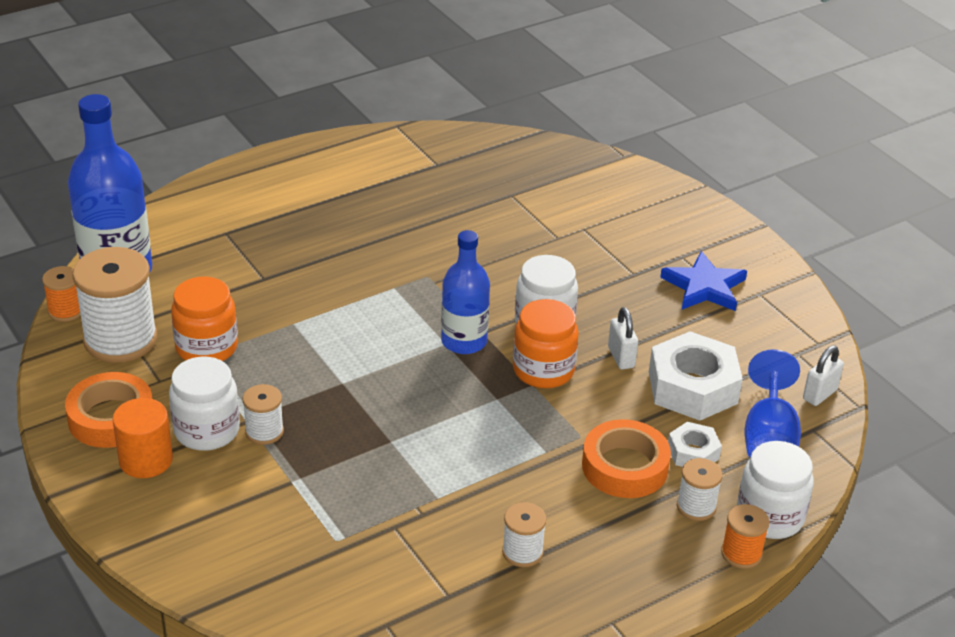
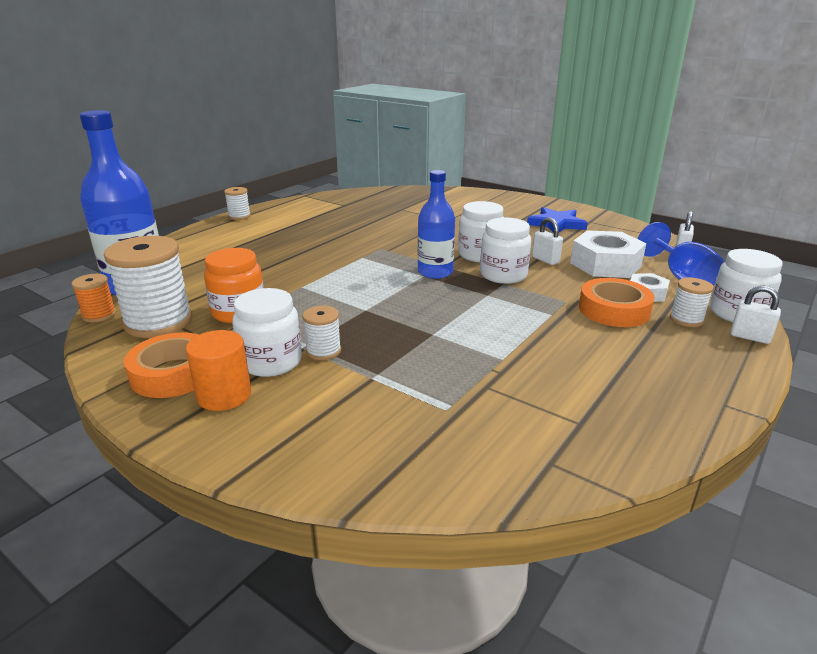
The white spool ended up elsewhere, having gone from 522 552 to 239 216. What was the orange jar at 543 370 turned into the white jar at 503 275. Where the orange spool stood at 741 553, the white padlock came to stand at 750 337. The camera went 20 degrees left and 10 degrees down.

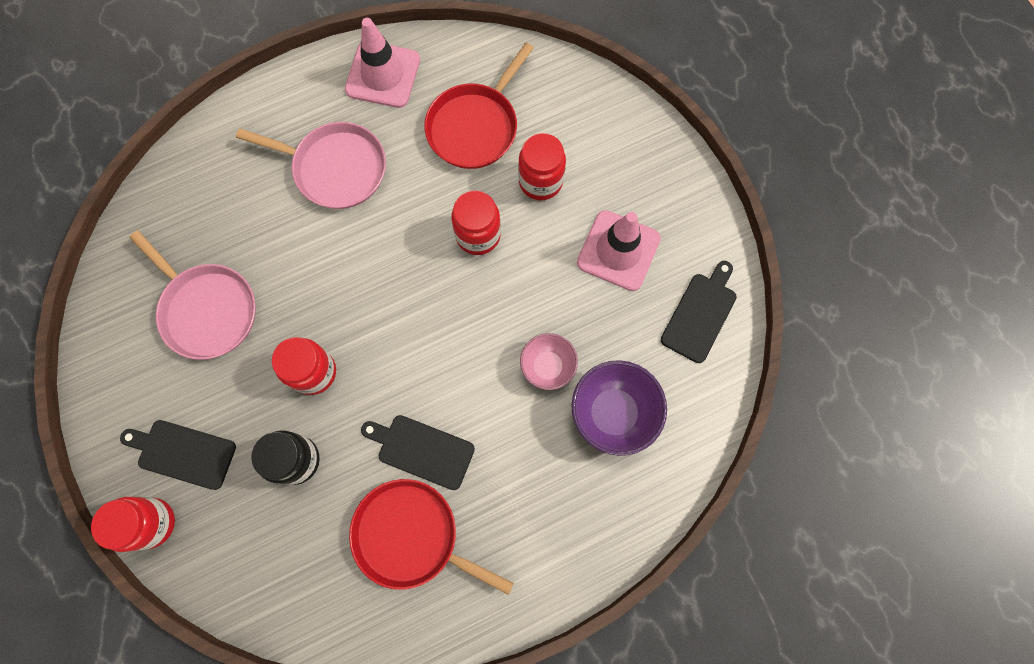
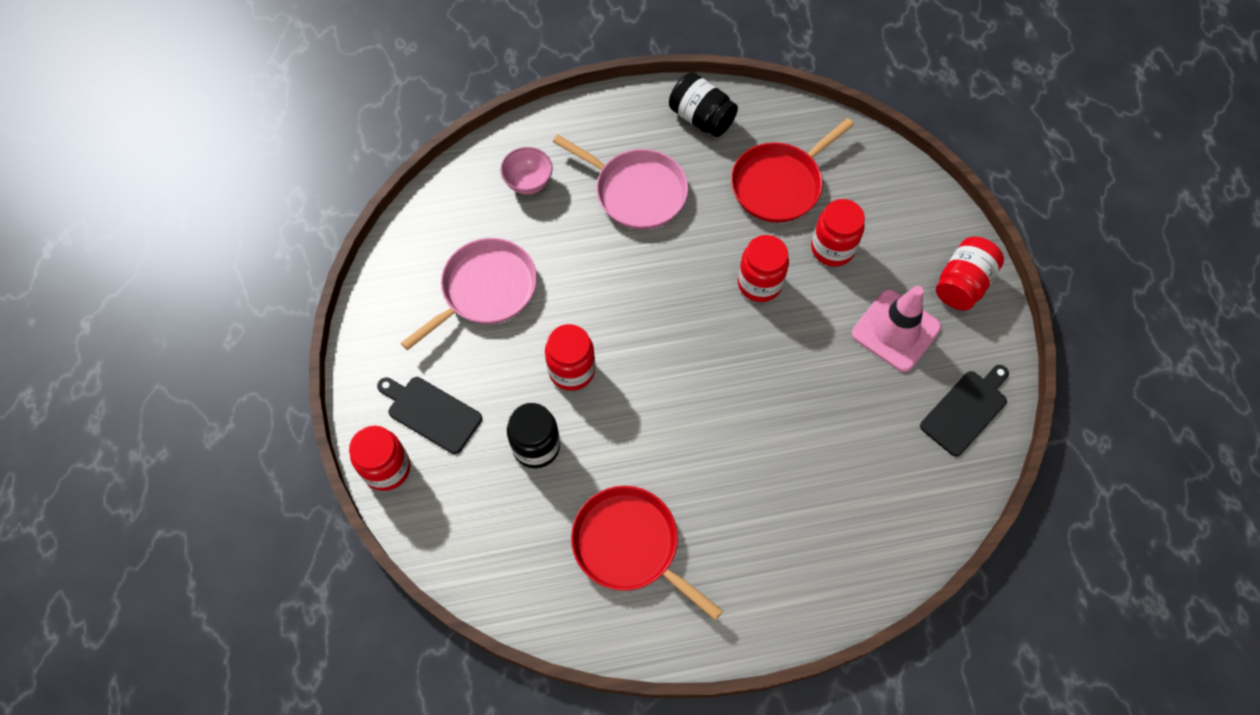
The pink pan at 207 310 ended up facing another way, 105 degrees counterclockwise from before. The pink bowl ended up elsewhere, having gone from 547 366 to 528 182. Where the pink traffic cone stood at 383 75, the black jar came to stand at 701 118. The second view gained the red jar at 962 284. The second view lost the black cutting board at 422 450. The second view lost the purple bowl at 613 413. The camera went 15 degrees right and 10 degrees down.

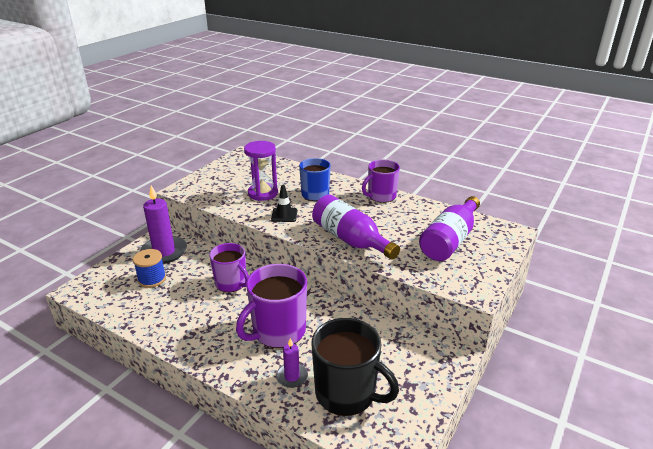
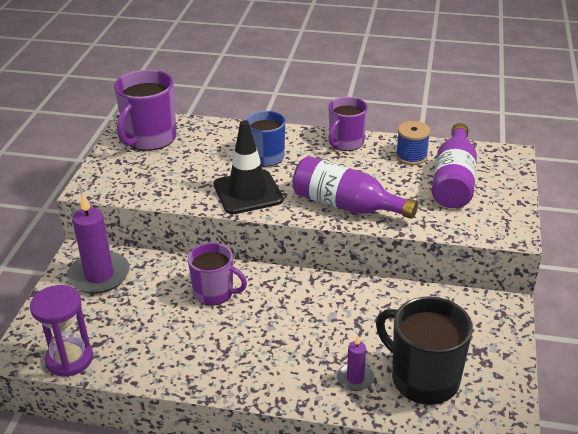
The purple hourglass ended up elsewhere, having gone from 263 193 to 69 359. The purple mug ended up elsewhere, having gone from 278 331 to 150 138. The size of the black traffic cone at 284 215 changed by a factor of 1.88. The black mug at 347 393 ended up facing another way, 150 degrees counterclockwise from before. The blue spool ended up elsewhere, having gone from 152 279 to 411 156. The camera went 20 degrees left and 5 degrees up.

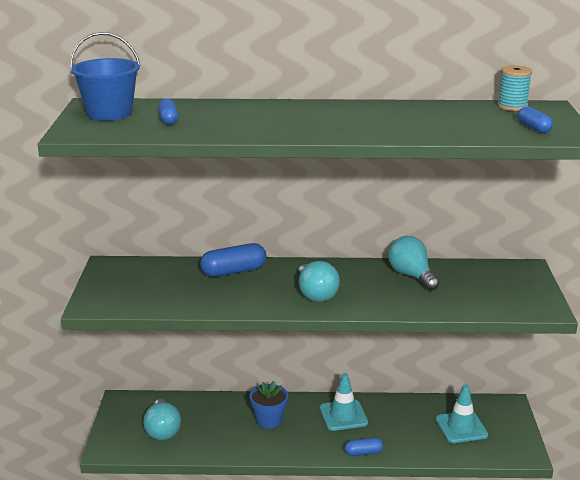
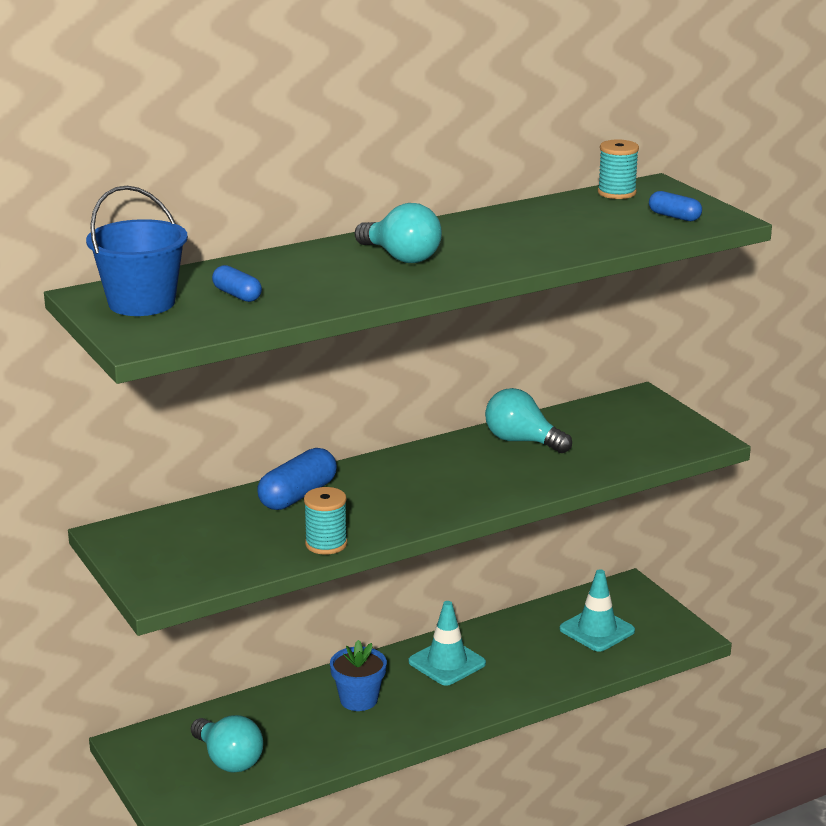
The second view gained the turquoise spool at 326 544. The turquoise light bulb ended up elsewhere, having gone from 315 294 to 401 257. The second view lost the blue capsule at 363 453. The camera went 30 degrees left and 0 degrees up.

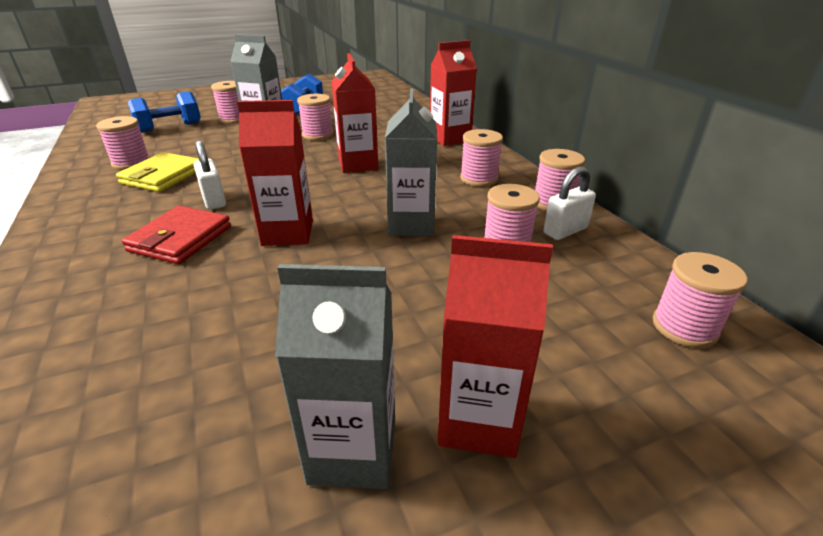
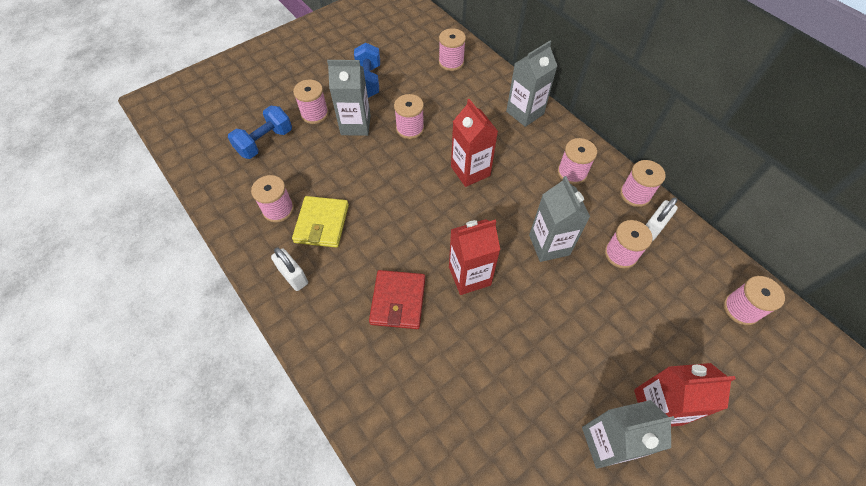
The white padlock ended up elsewhere, having gone from 214 200 to 293 276. The second view gained the pink spool at 451 62. What was the red carton at 450 138 turned into the grey carton at 525 113. The camera went 15 degrees left and 25 degrees up.

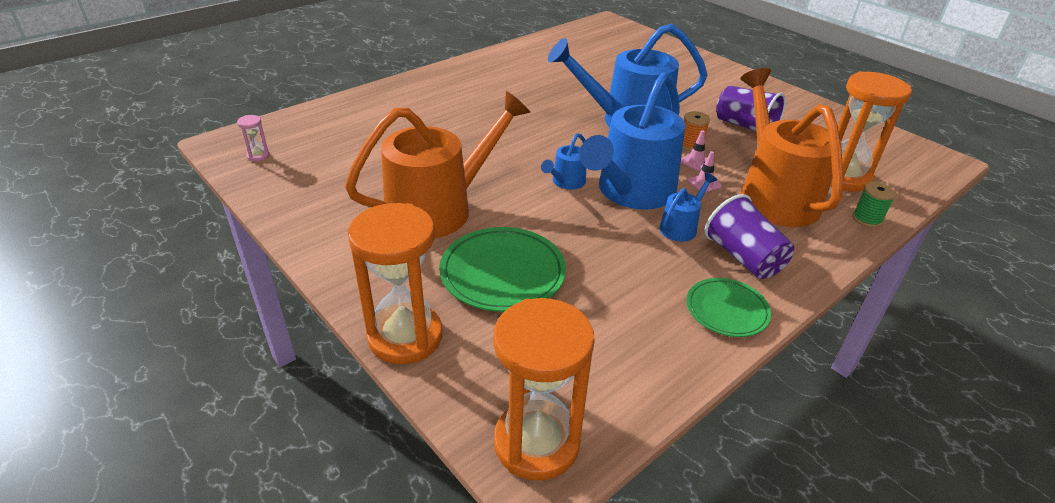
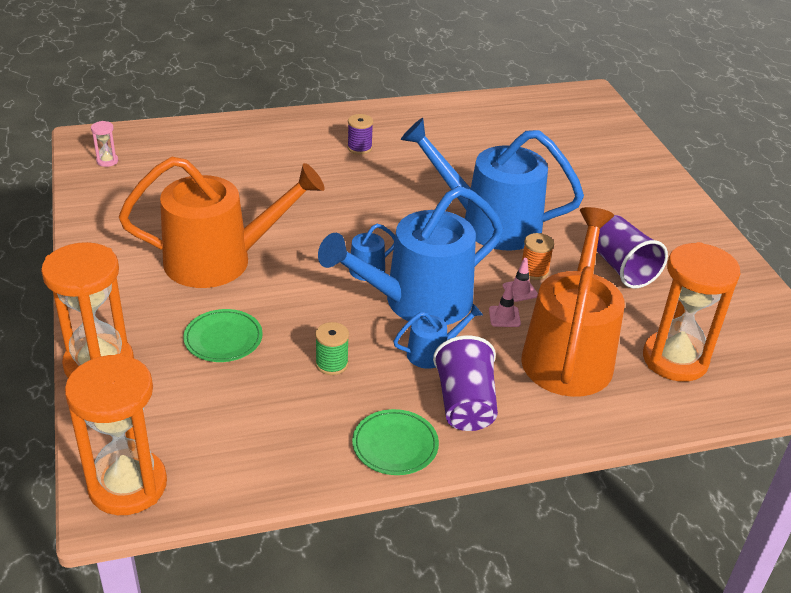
The size of the green plate at 502 273 changed by a factor of 0.63. The green spool ended up elsewhere, having gone from 867 219 to 331 364. The second view gained the purple spool at 359 148. The camera went 25 degrees right and 0 degrees up.

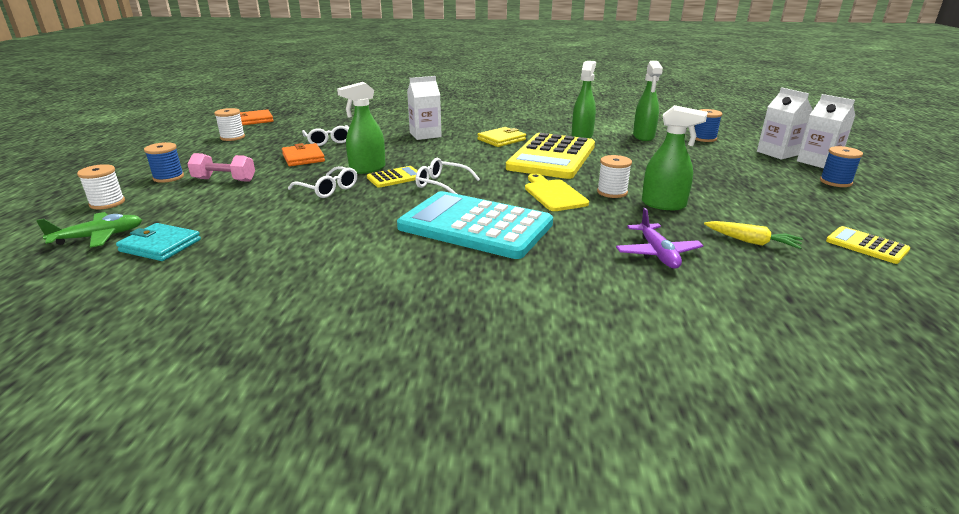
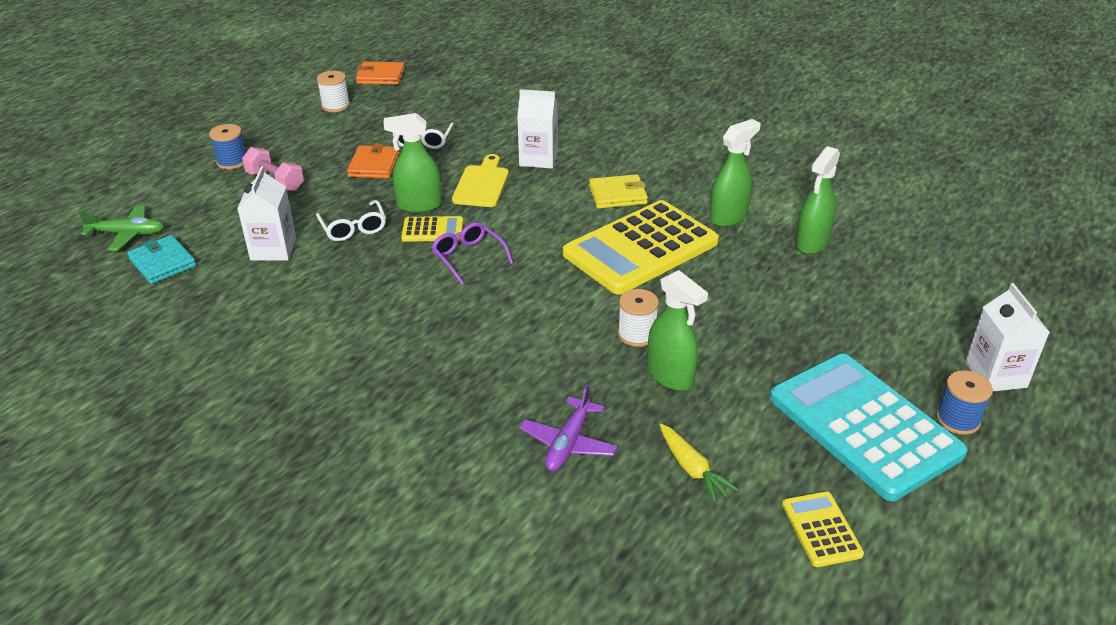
The white carton ended up elsewhere, having gone from 777 153 to 273 249. What was the white glasses at 442 184 turned into the purple glasses at 468 257. The yellow cutting board ended up elsewhere, having gone from 553 194 to 482 184. The turquoise calculator ended up elsewhere, having gone from 475 226 to 864 425. The second view lost the white spool at 107 203. The second view lost the blue spool at 704 138. The camera went 30 degrees right and 10 degrees up.

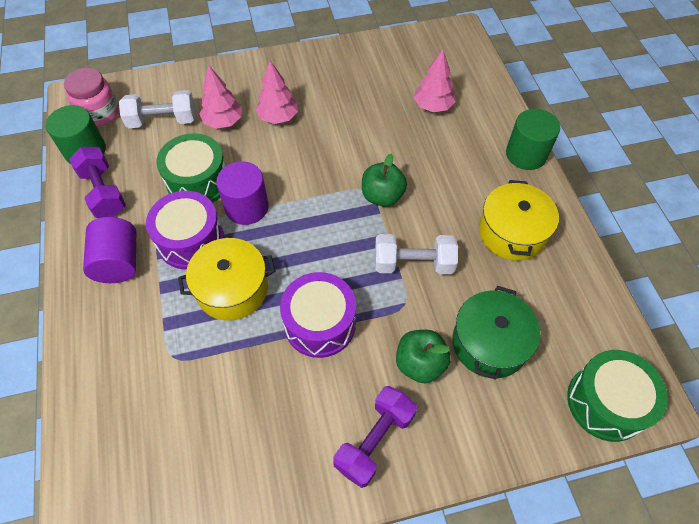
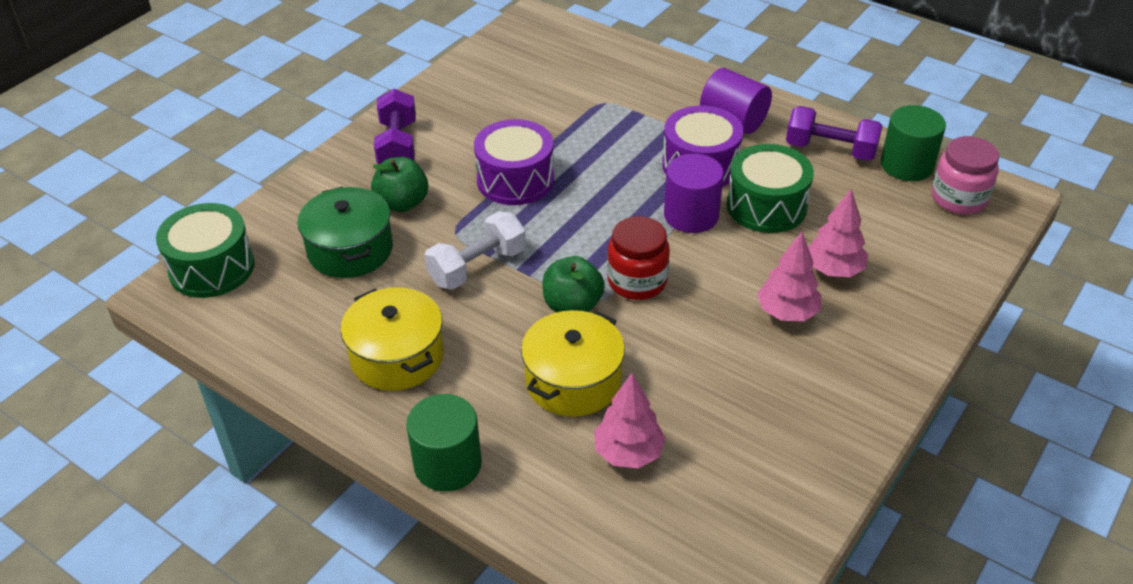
The yellow pot ended up elsewhere, having gone from 232 289 to 573 381. The second view gained the red jar at 637 281. The second view lost the white dumbbell at 162 121. The camera went 140 degrees right and 15 degrees down.

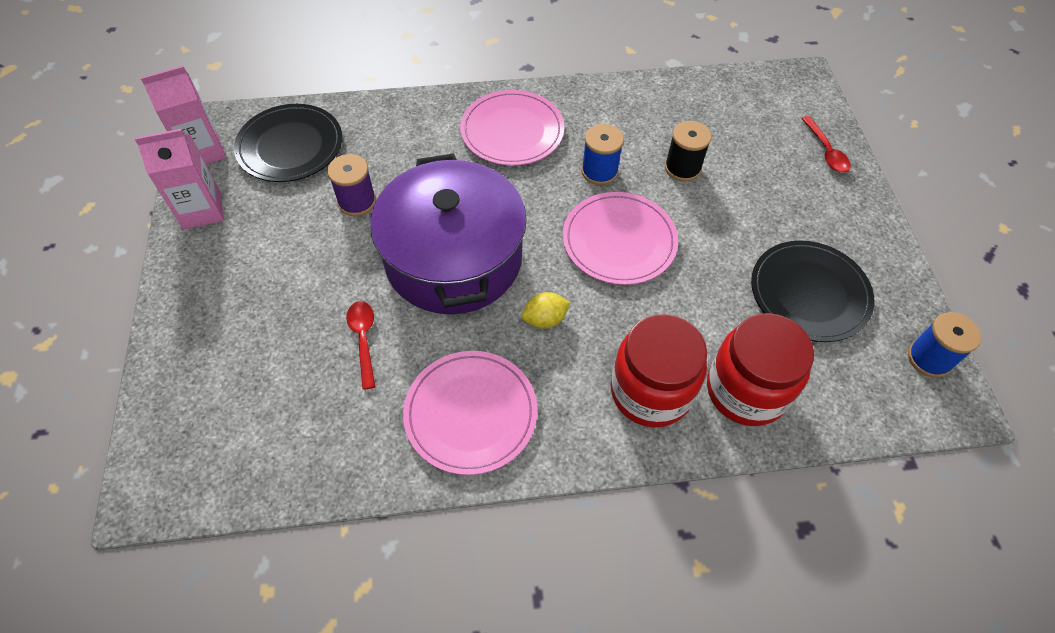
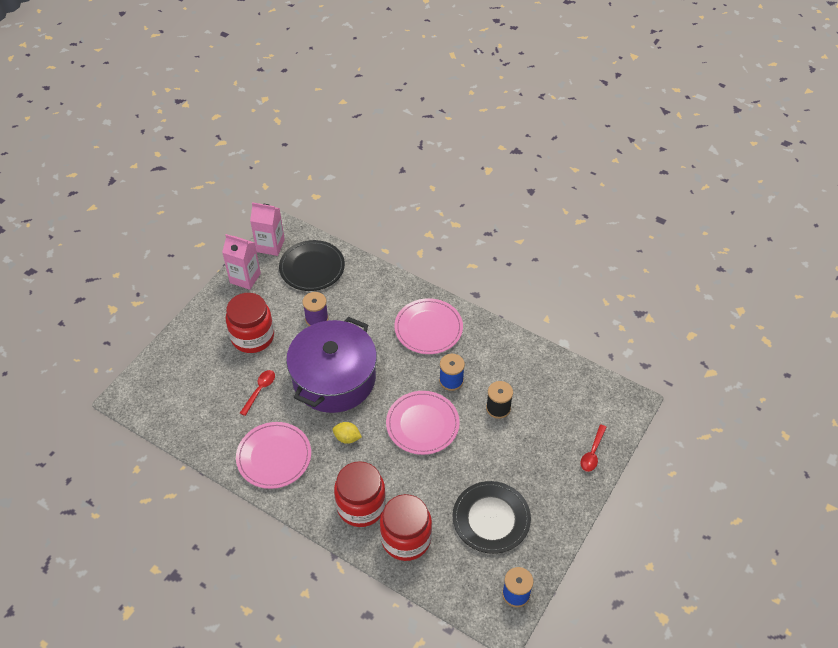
The second view gained the red jar at 252 337. The camera went 40 degrees right and 5 degrees down.

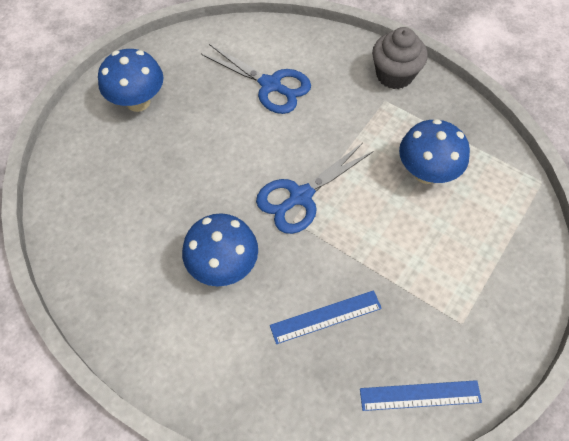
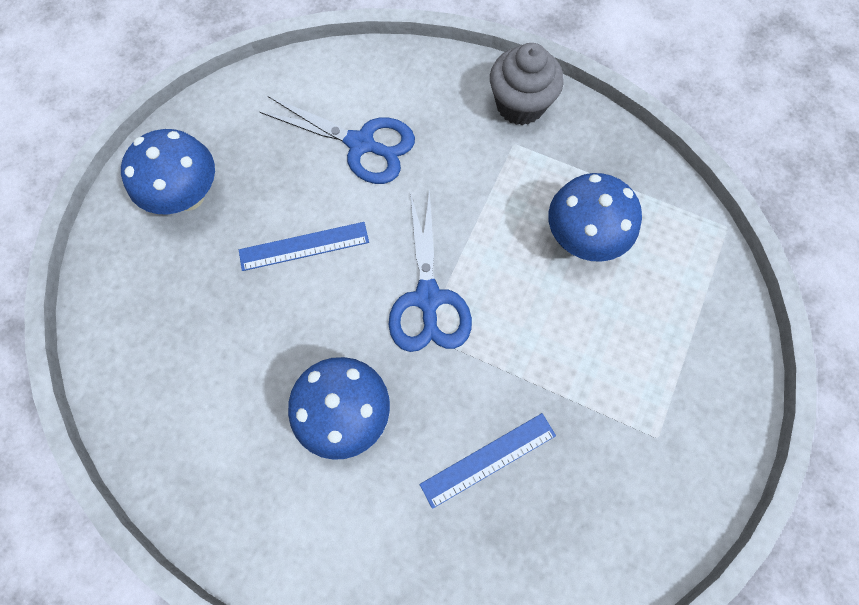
The blue ruler ended up elsewhere, having gone from 420 396 to 304 246. The blue scissors at 300 196 ended up facing another way, 45 degrees counterclockwise from before. The camera went 10 degrees left and 10 degrees up.

